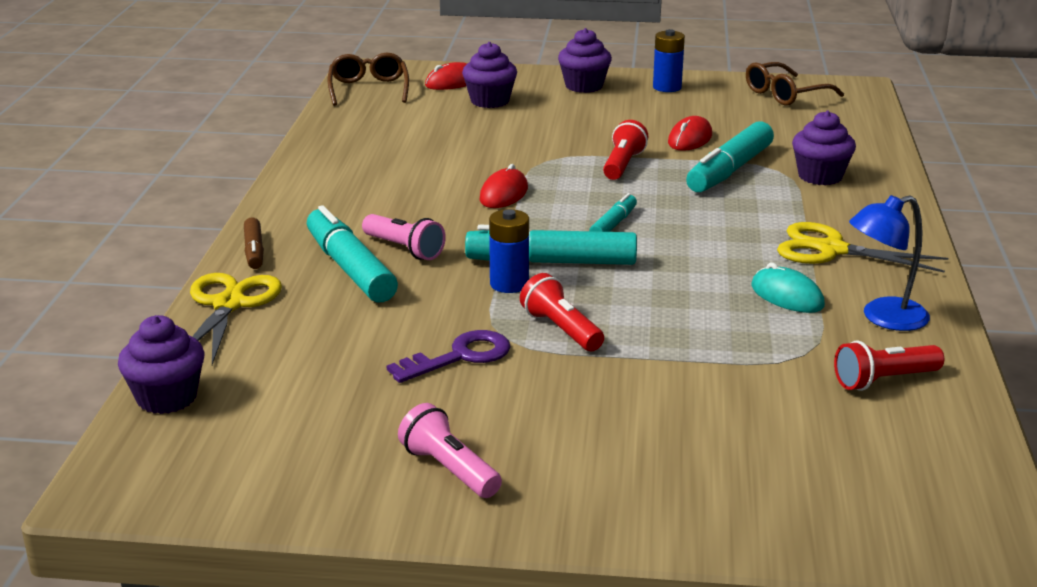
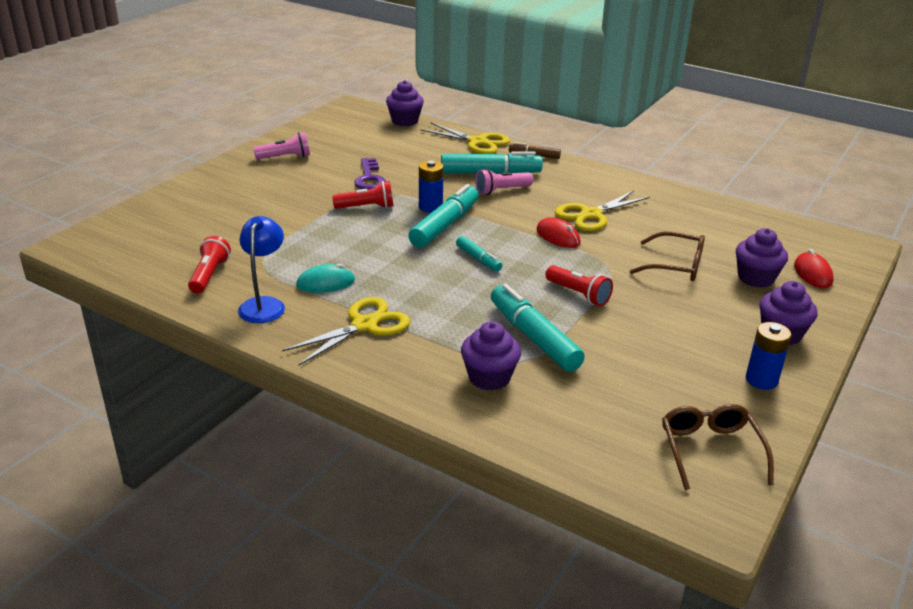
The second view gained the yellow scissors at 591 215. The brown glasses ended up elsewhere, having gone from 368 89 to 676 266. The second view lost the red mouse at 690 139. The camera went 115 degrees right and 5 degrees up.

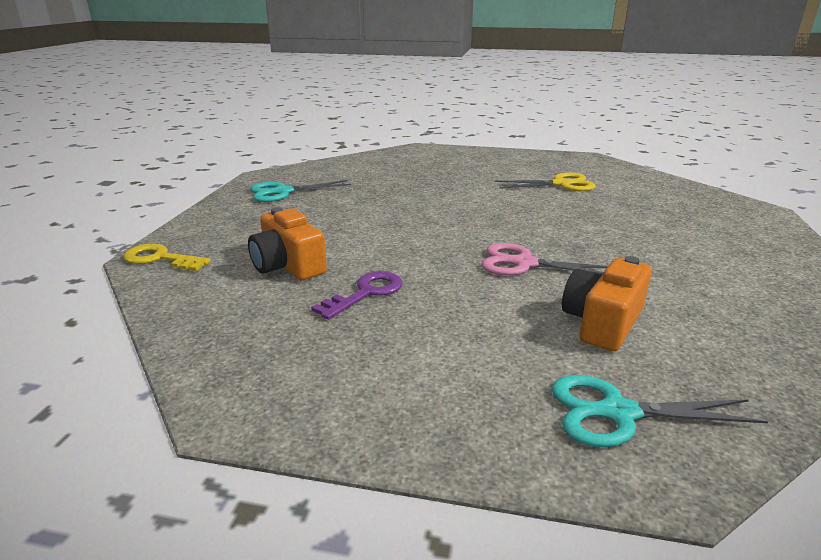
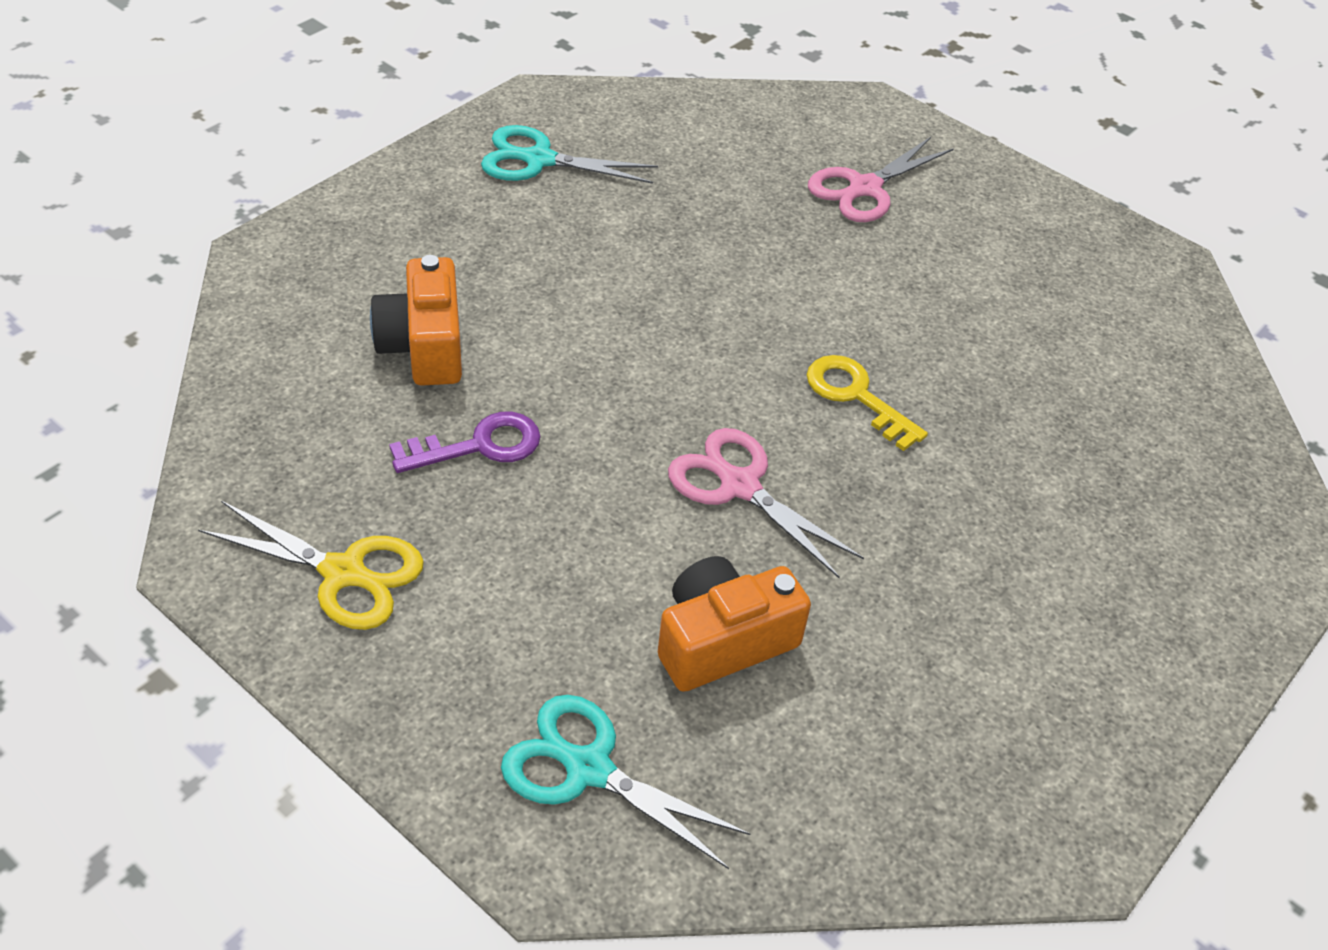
The yellow scissors ended up elsewhere, having gone from 561 184 to 343 573. The yellow key ended up elsewhere, having gone from 161 259 to 857 397. The second view gained the pink scissors at 865 188. The camera went 25 degrees right and 20 degrees up.

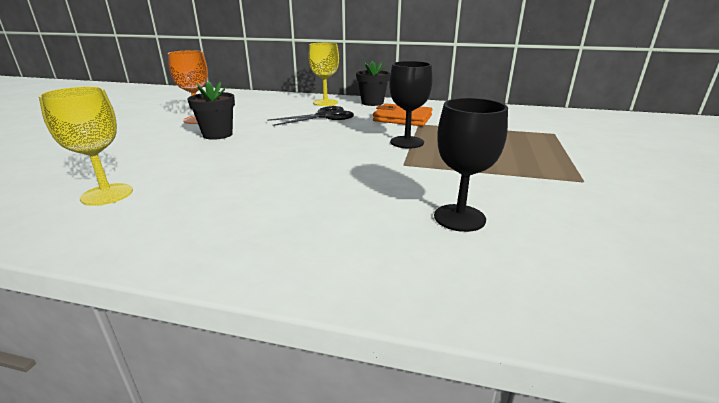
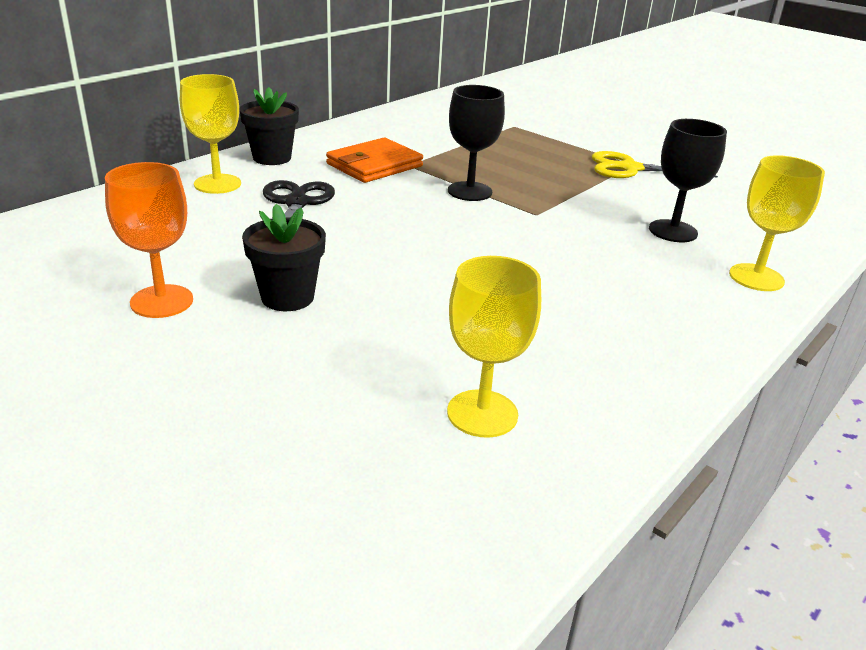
The second view gained the yellow scissors at 630 168. The second view gained the yellow goblet at 756 277. The camera went 65 degrees left and 5 degrees up.

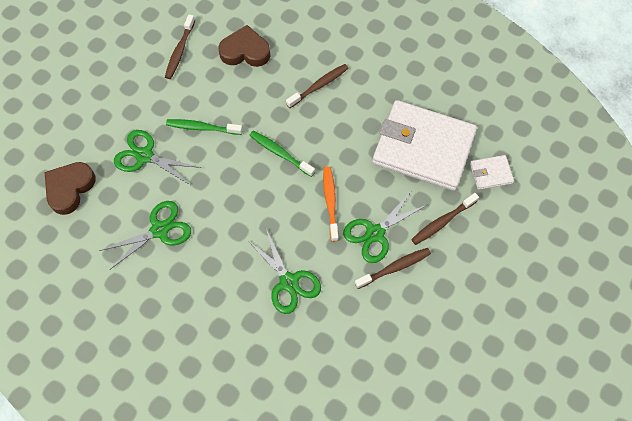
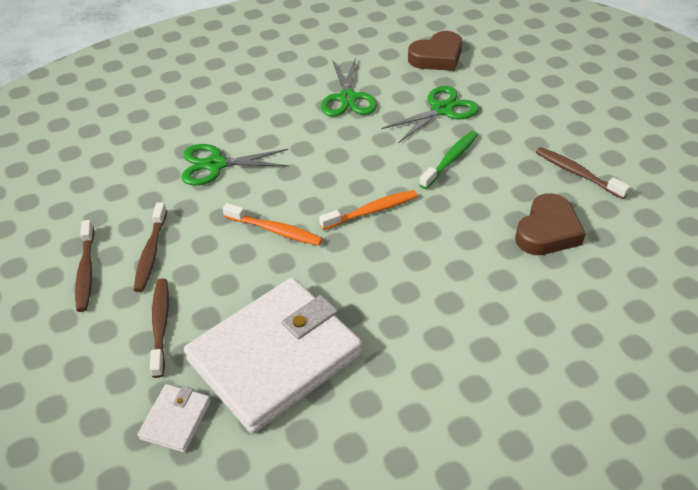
The brown toothbrush ended up elsewhere, having gone from 319 86 to 86 271. What was the green toothbrush at 280 153 turned into the orange toothbrush at 372 211. The brown heart at 70 188 ended up facing another way, 90 degrees clockwise from before. The second view lost the green scissors at 375 233. The camera went 120 degrees right and 20 degrees down.

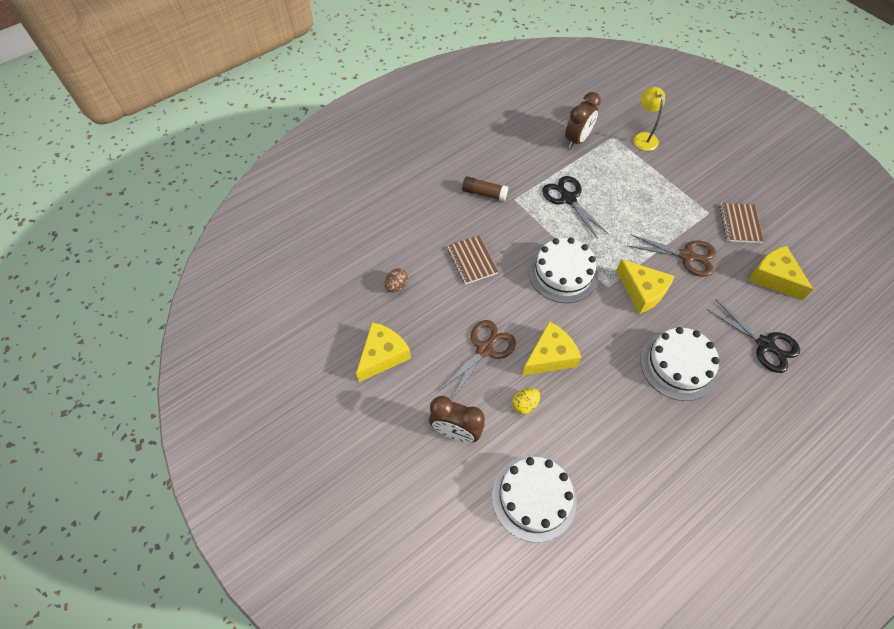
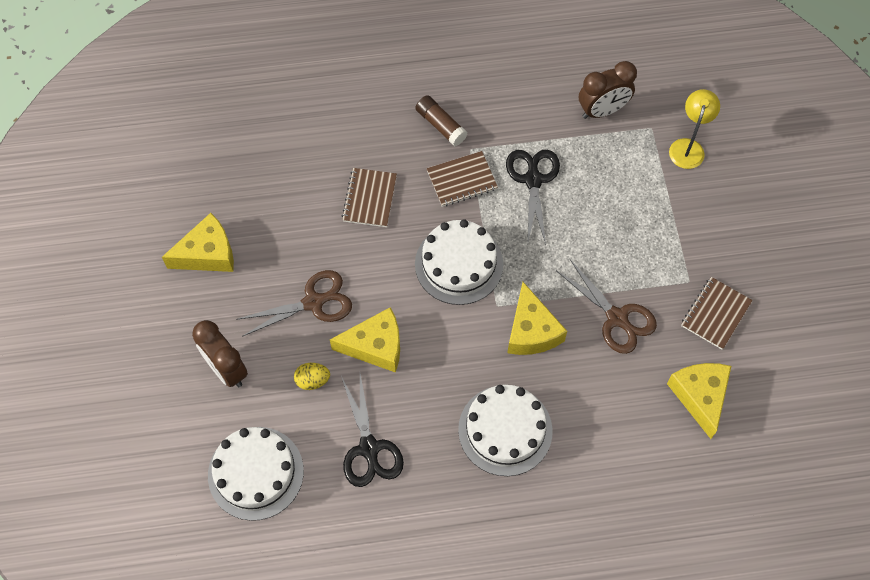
The black scissors ended up elsewhere, having gone from 766 345 to 369 449. The second view gained the brown notebook at 462 180. The second view lost the brown egg at 396 286. The camera went 30 degrees right and 5 degrees up.

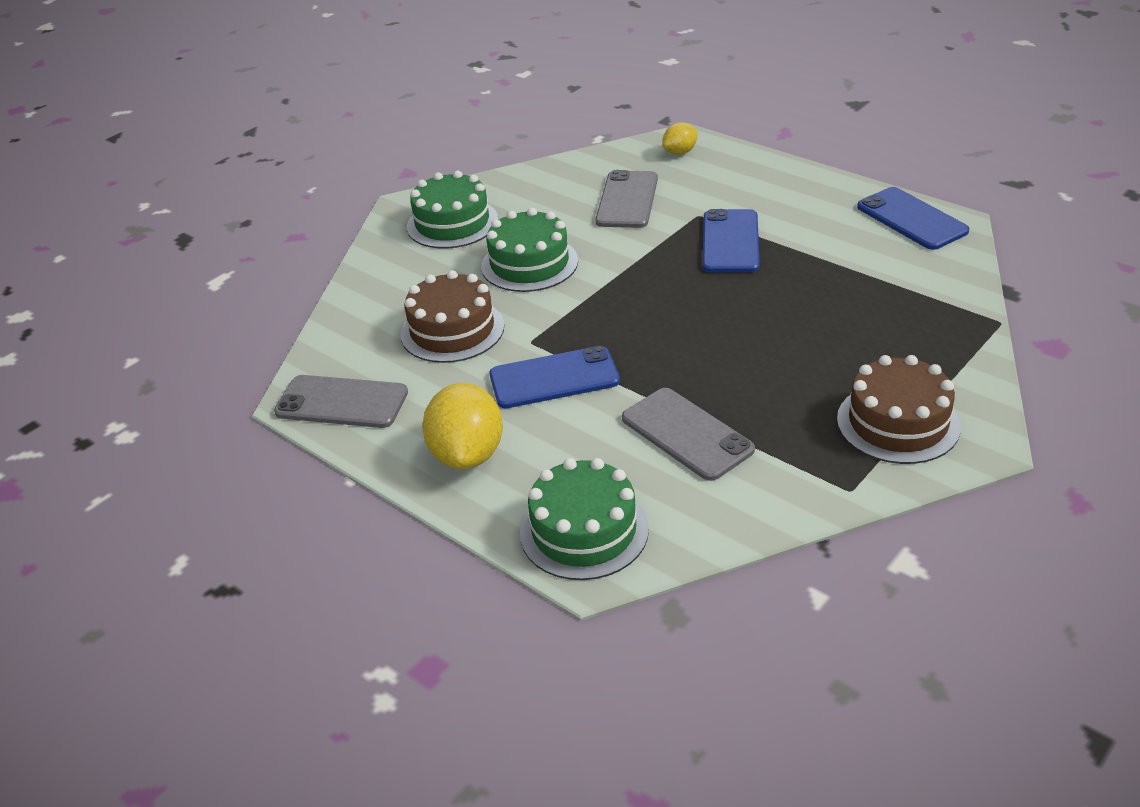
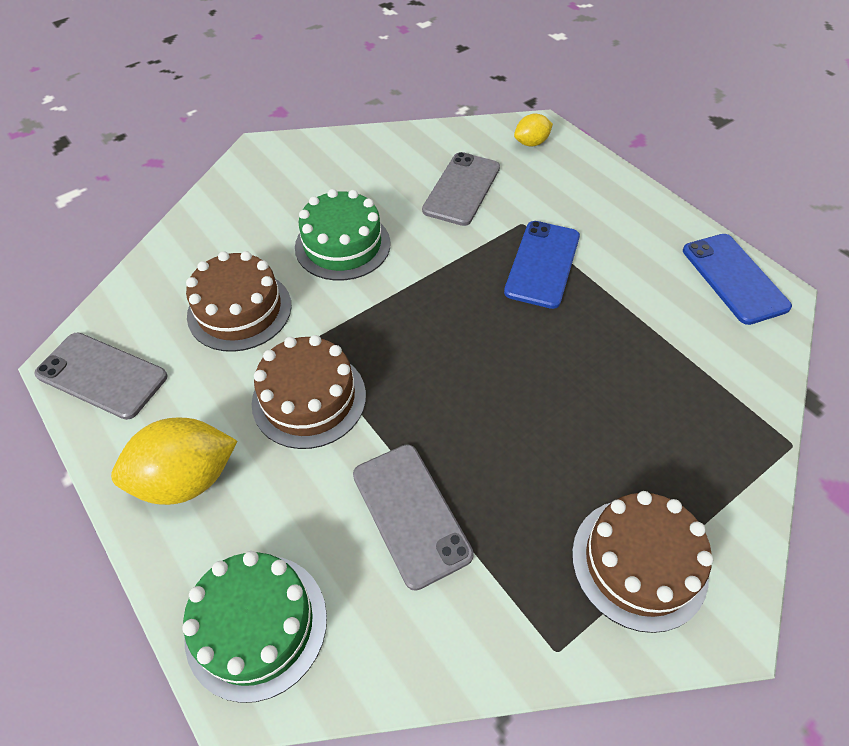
The yellow lemon at 467 454 ended up facing another way, 60 degrees clockwise from before. Where the blue phone stood at 554 378, the brown cake came to stand at 309 398. The second view lost the green cake at 452 223. The camera went 10 degrees right and 15 degrees up.

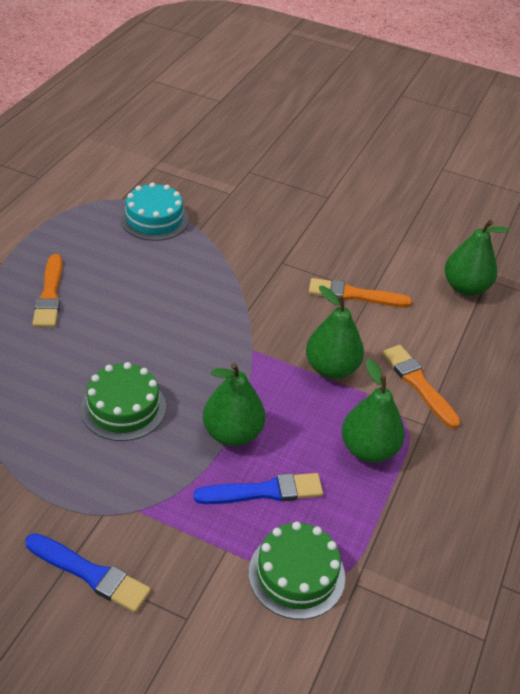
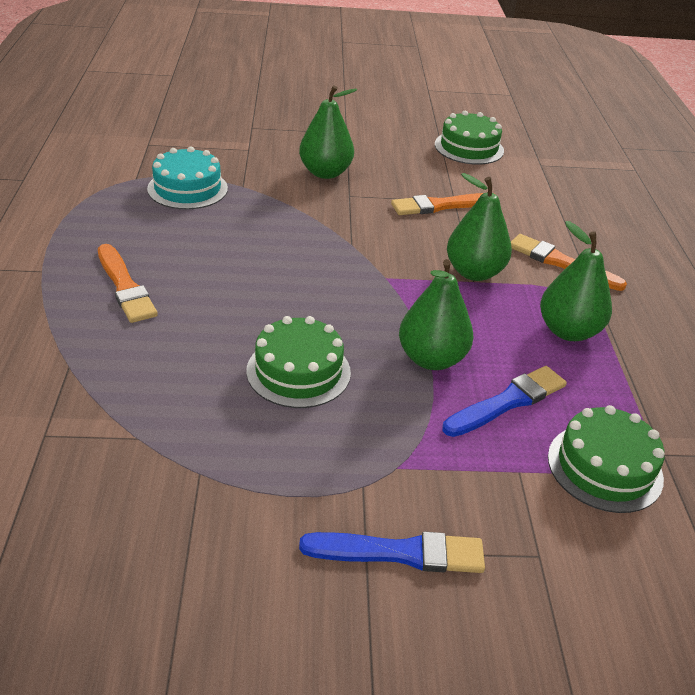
The green pear ended up elsewhere, having gone from 465 287 to 325 173. The second view gained the green cake at 469 147. The camera went 25 degrees left and 5 degrees down.

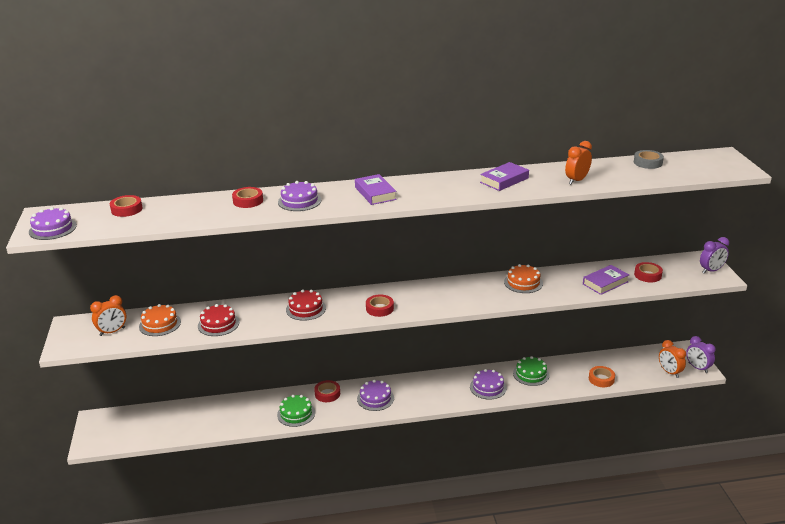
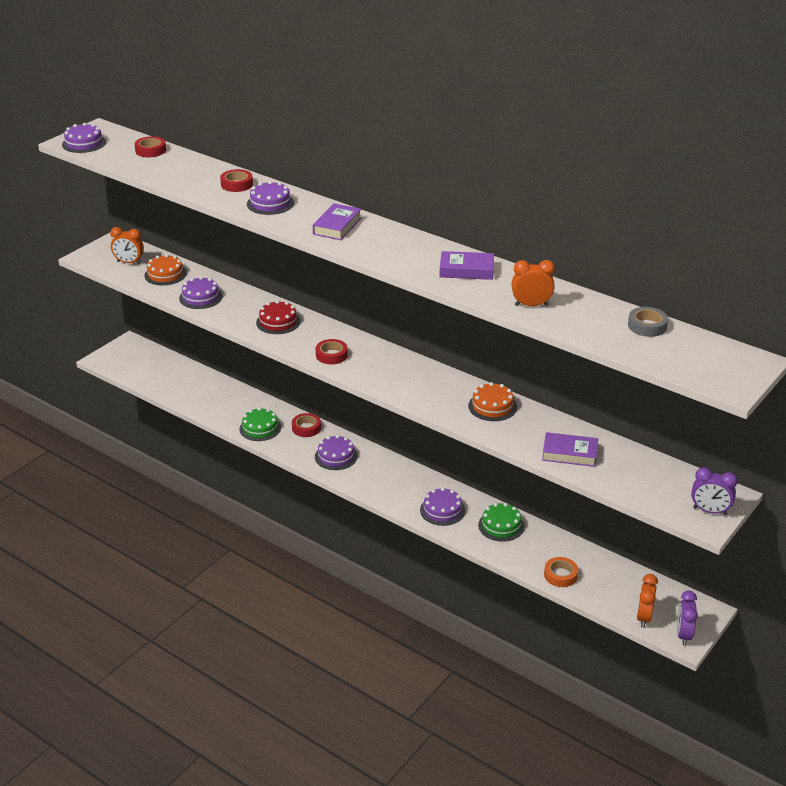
What was the red cake at 218 324 turned into the purple cake at 200 297. The second view lost the red tape at 647 275. The camera went 45 degrees right and 5 degrees up.

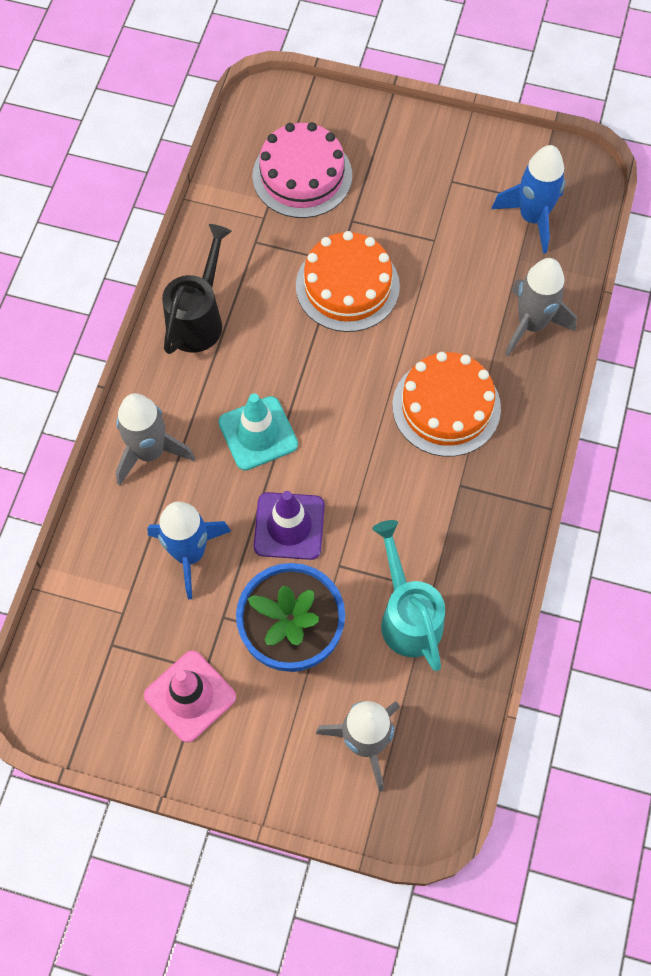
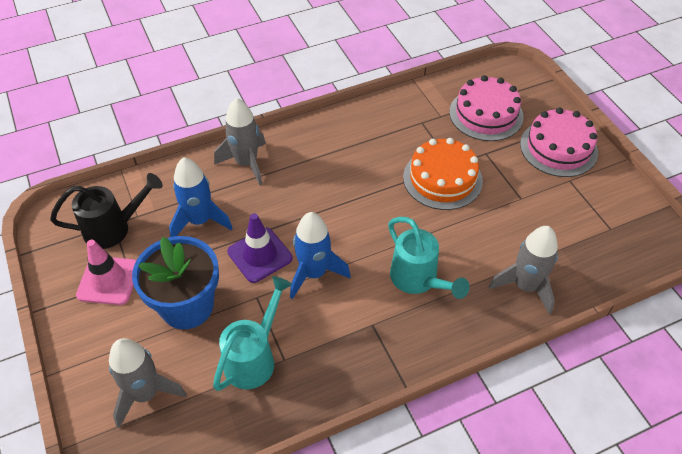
The black watering can ended up elsewhere, having gone from 198 319 to 114 228. The blue rocket ended up elsewhere, having gone from 532 218 to 314 273. Where the orange cake stood at 446 407, the turquoise watering can came to stand at 418 280. The second view gained the pink cake at 558 148. The second view lost the turquoise traffic cone at 258 433. The camera went 50 degrees right and 15 degrees down.

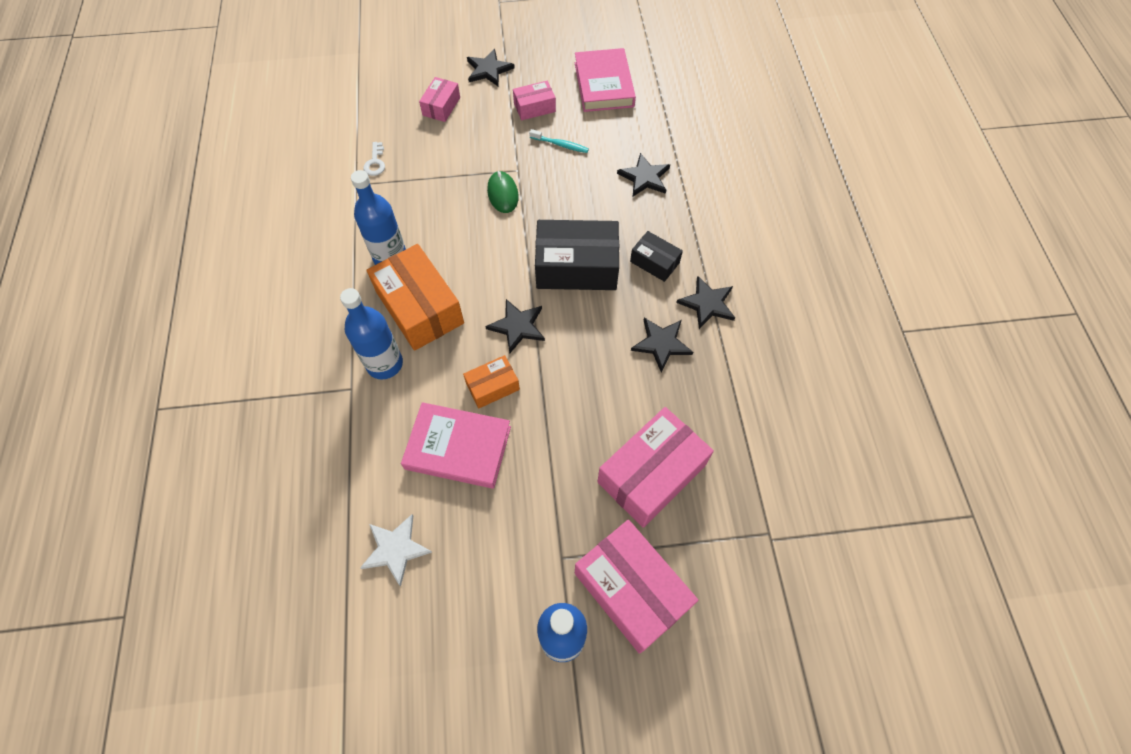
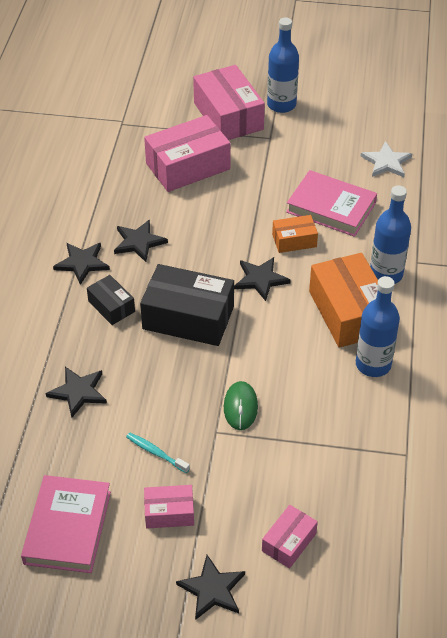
The second view lost the white key at 375 162. The camera went 165 degrees left and 15 degrees down.

